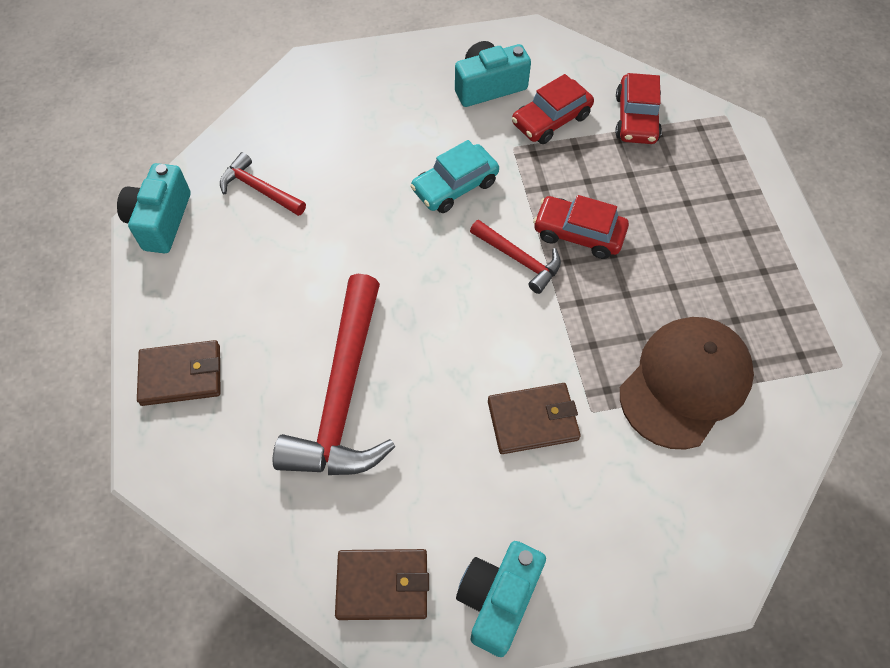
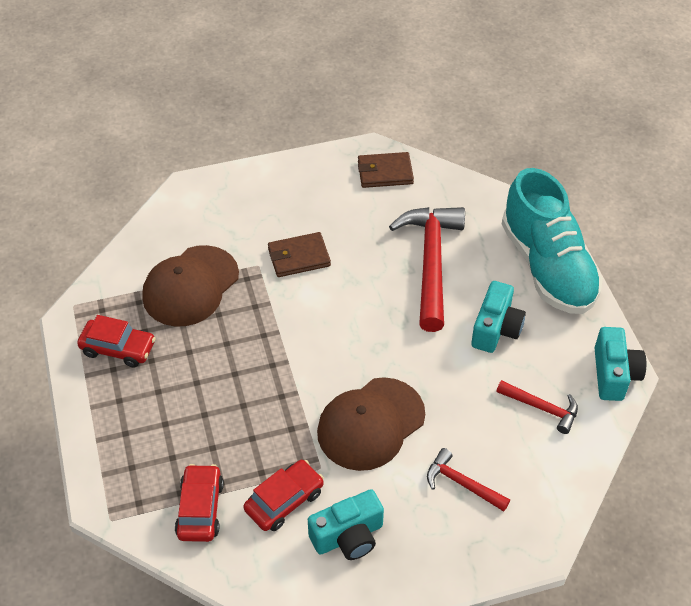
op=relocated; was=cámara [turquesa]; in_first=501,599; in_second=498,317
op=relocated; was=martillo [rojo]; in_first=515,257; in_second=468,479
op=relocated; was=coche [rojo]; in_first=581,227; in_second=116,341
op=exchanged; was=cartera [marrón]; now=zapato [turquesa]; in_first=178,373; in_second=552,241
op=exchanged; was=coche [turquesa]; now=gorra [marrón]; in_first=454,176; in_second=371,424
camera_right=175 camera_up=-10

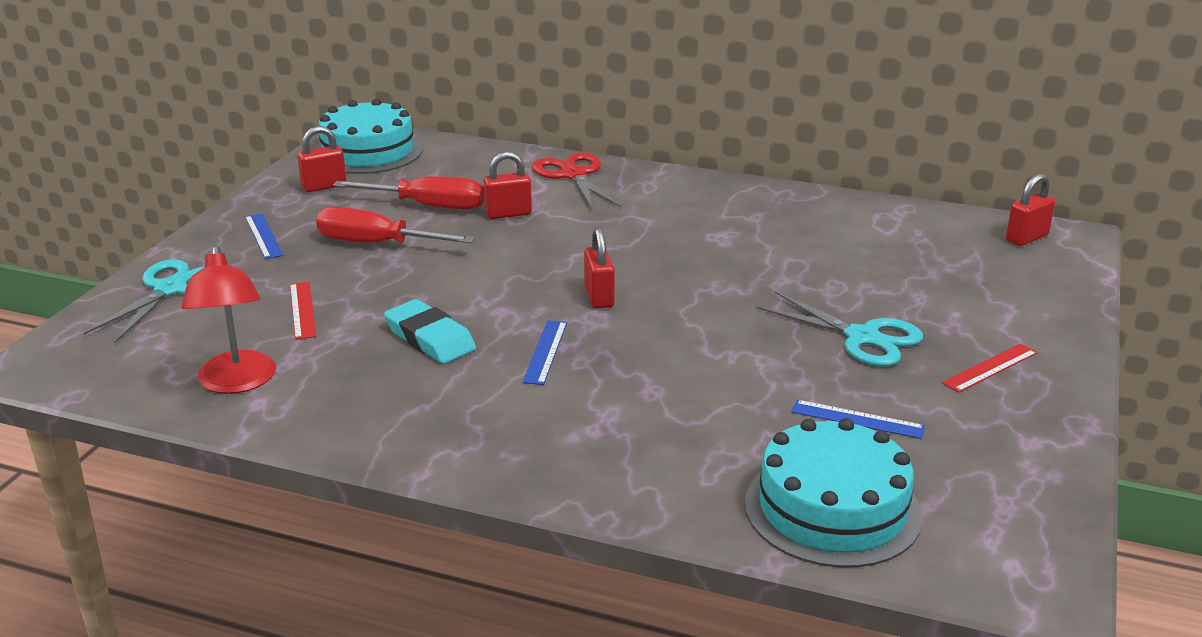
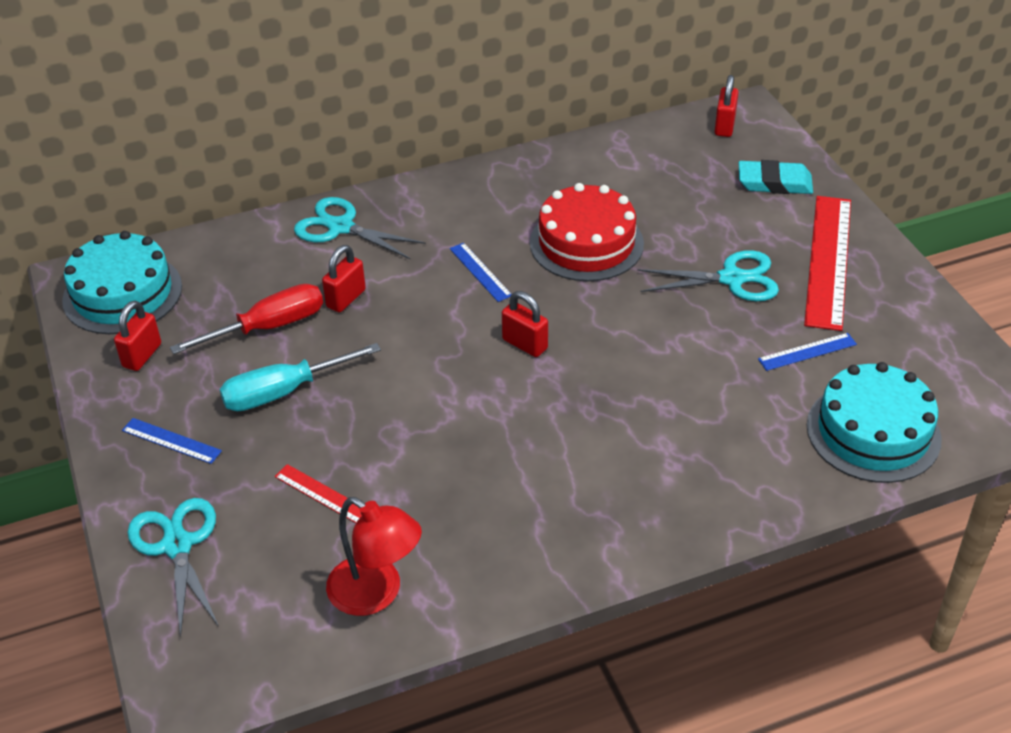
op=appeared; now=tarta [rojo]; in_second=587,232
op=relocated; was=goma de borrar [turquesa]; in_first=430,331; in_second=776,177
op=relocated; was=regla [azul]; in_first=544,352; in_second=481,272
op=colour; was=destornillador [rojo]; now=destornillador [turquesa]; in_first=395,224; in_second=300,377
op=colour; was=tijeras [rojo]; now=tijeras [turquesa]; in_first=576,180; in_second=360,228
op=size; was=regla [rojo]; in_first=990,367; in_second=827,263; ratio=2.12
camera_right=-40 camera_up=15

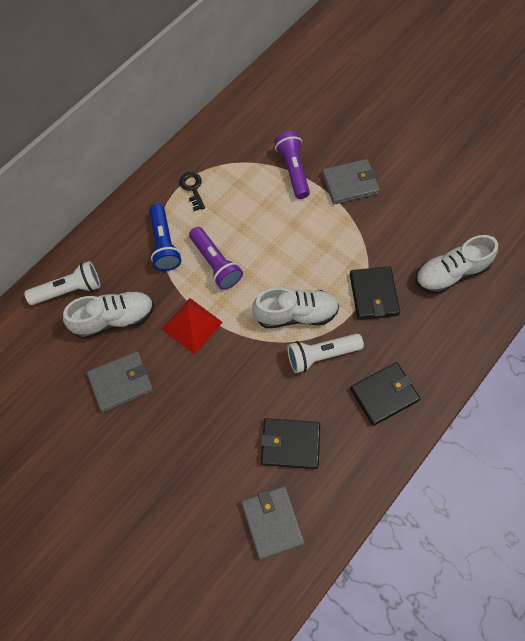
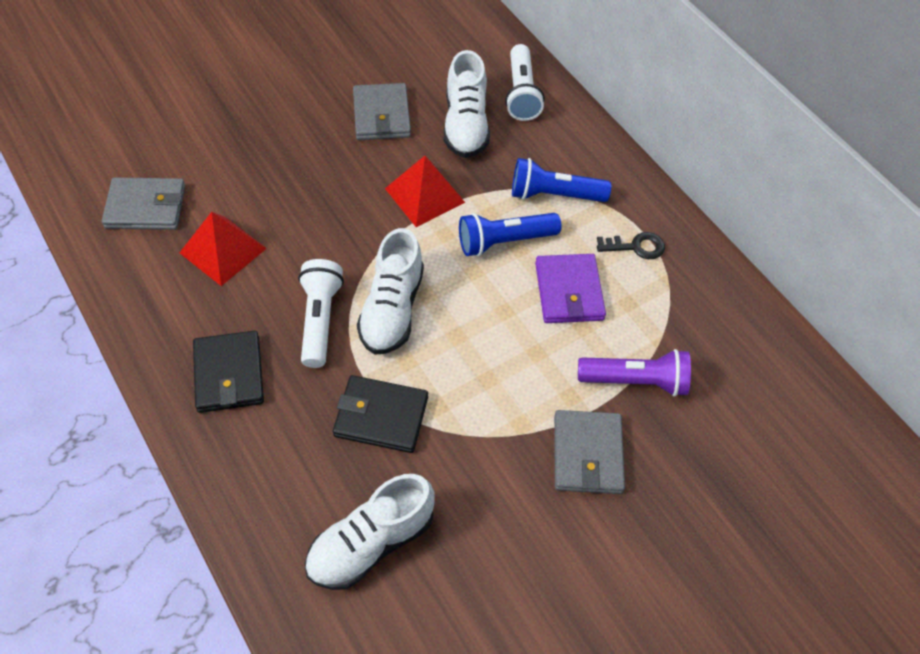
op=appeared; now=cartera [morado]; in_second=570,288
op=exchanged; was=cartera [negro]; now=pirámide [rojo]; in_first=290,443; in_second=223,249
op=colour; was=lámpara de mano [morado]; now=lámpara de mano [azul]; in_first=216,258; in_second=510,235
op=spun; was=zapato [blanco]; in_first=456,264; in_second=370,532; clockwise=-120
camera_right=105 camera_up=-10

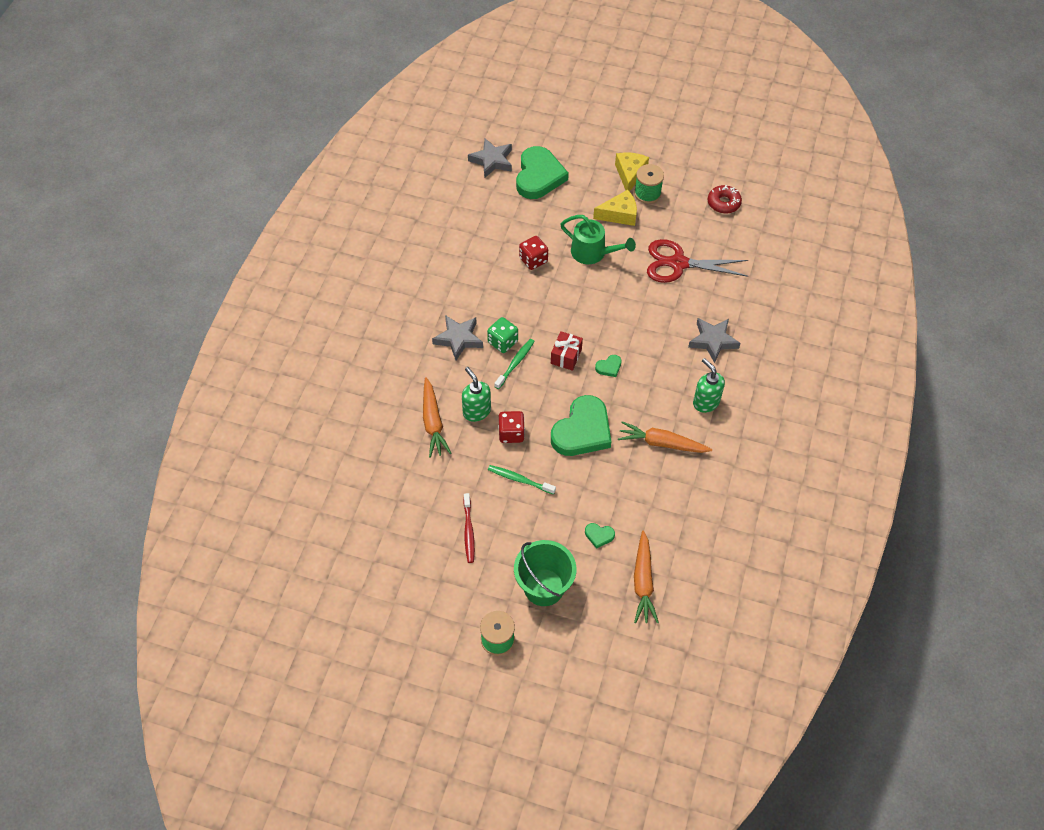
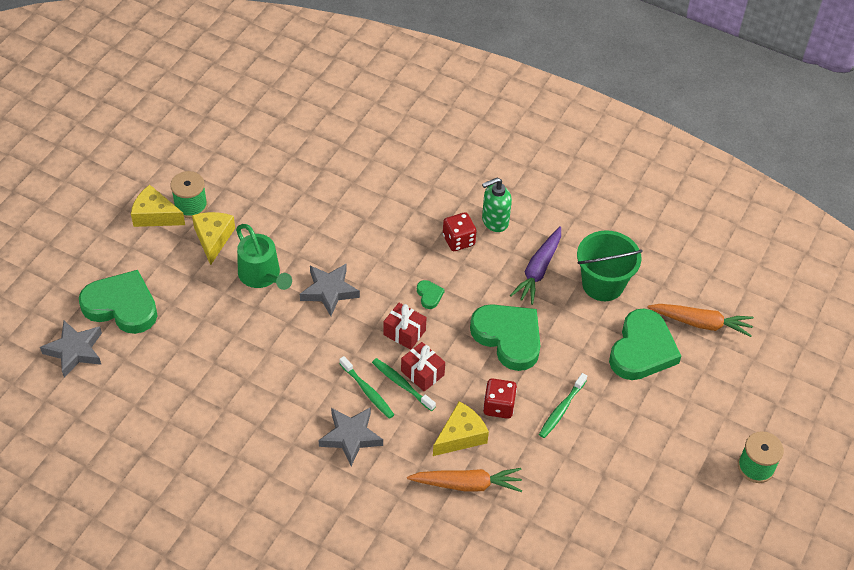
op=missing; was=cepillo de dientes [rojo]; in_first=469,528
op=missing; was=tijeras [rojo]; in_first=697,261
op=missing; was=rosquilla [rojo]; in_first=725,199
op=appeared; now=regalo [rojo]; in_second=423,367
op=relocated; was=balde [verde]; in_first=545,573; in_second=609,265
op=relocated; was=dado [rojo]; in_first=533,253; in_second=459,231
op=relocated; was=estrella [gris]; in_first=714,340; in_second=330,290
op=exchanged; was=dispensador de jabón [verde]; now=queso [amarillo]; in_first=476,394; in_second=461,429
op=exchanged; was=dado [verde]; now=cepillo de dientes [verde]; in_first=502,335; in_second=366,387
op=colour; was=zanahoria [naranja]; now=zanahoria [morado]; in_first=665,437; in_second=535,265
op=spun; was=regadera [verde]; in_first=598,239; in_second=264,257; clockwise=105
op=size; was=corazón [verde]; in_first=600,536; in_second=645,344; ratio=2.43
camera_right=-80 camera_up=-5

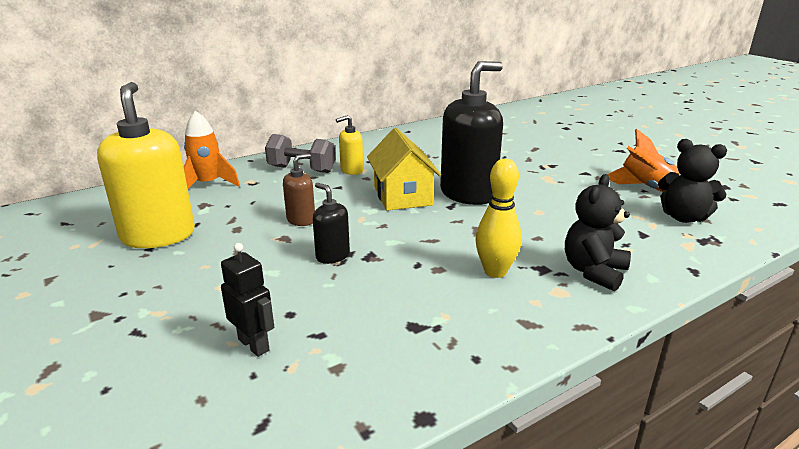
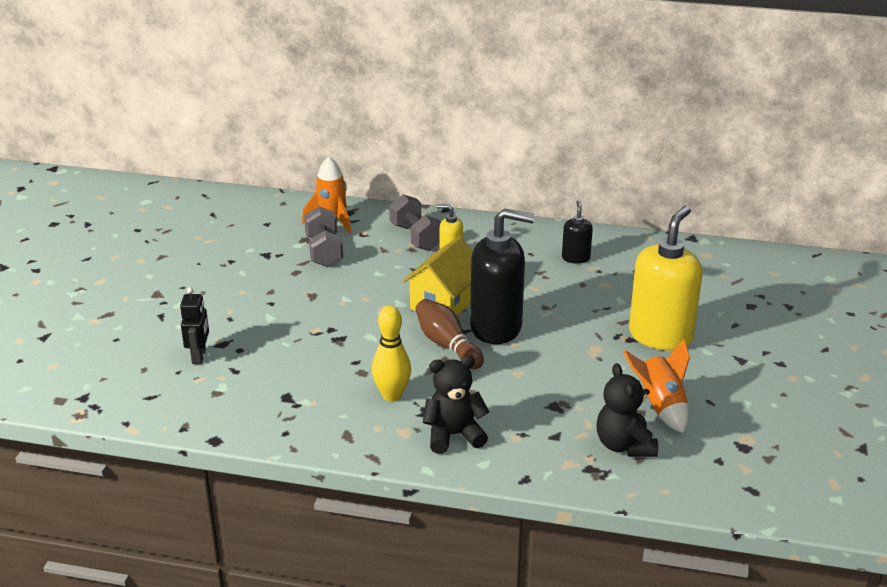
op=missing; was=dispensador de jabón [marrón]; in_first=299,190
op=appeared; now=mancuerna [gris]; in_second=323,236
op=appeared; now=bolo [marrón]; in_second=449,334
op=relocated; was=dispensador de jabón [amarillo]; in_first=146,165; in_second=665,278
op=relocated; was=dispensador de jabón [negro]; in_first=331,223; in_second=577,232
camera_right=45 camera_up=5

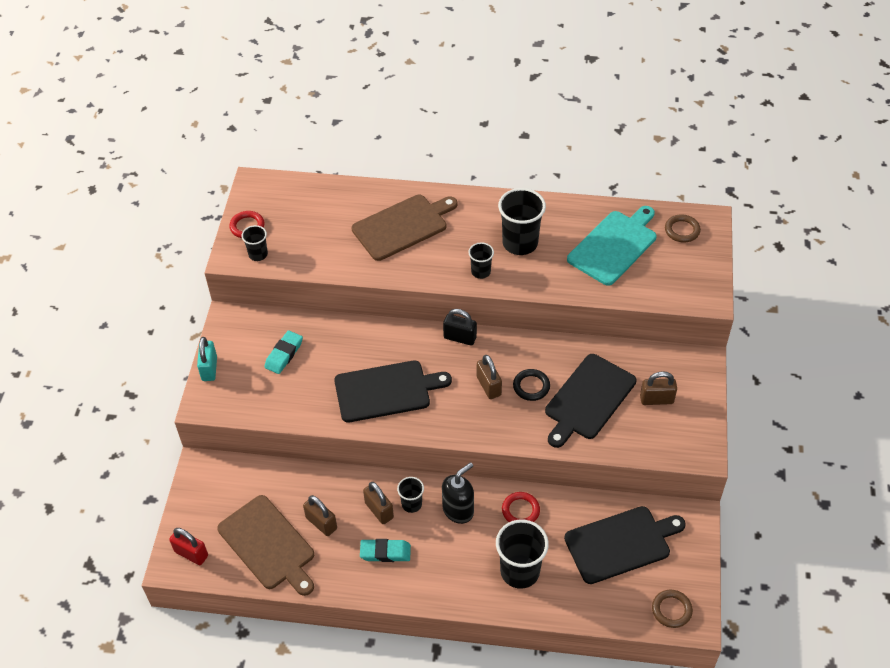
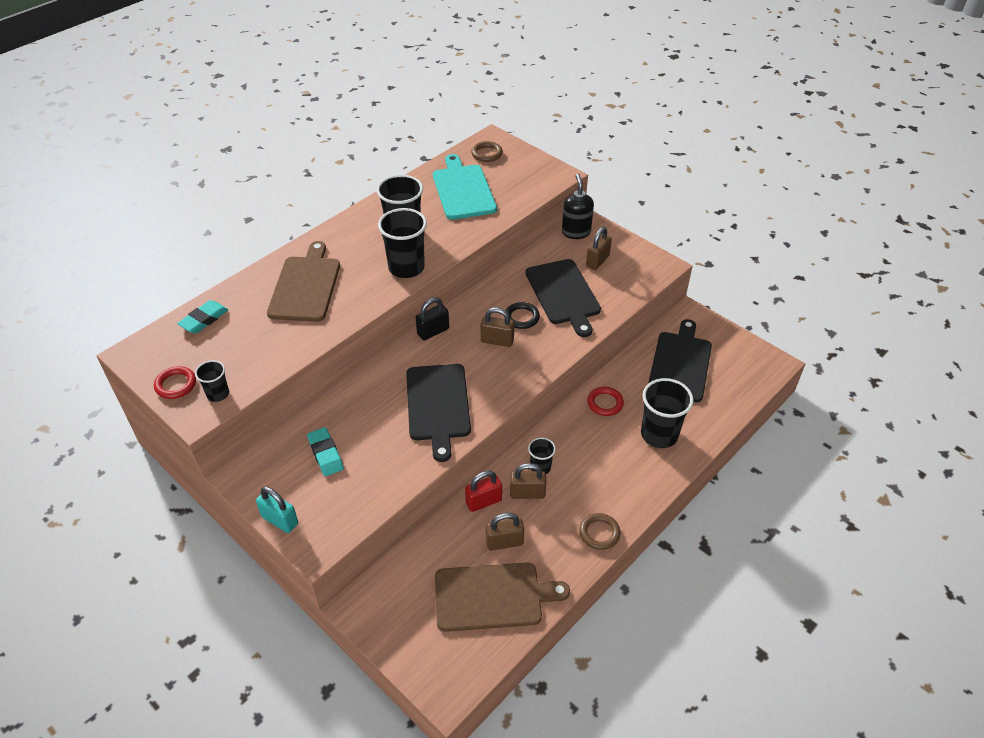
op=relocated; was=candado [rojo]; in_first=188,546; in_second=483,491
op=relocated; was=goma de borrar [turquesa]; in_first=385,550; in_second=203,316
op=relocated; was=dispensador de jabón [negro]; in_first=458,493; in_second=578,206
op=relocated; was=anillo [marrón]; in_first=672,609; in_second=599,531
op=spun; was=tabla de cortar [negro]; in_first=393,391; in_second=438,413; clockwise=150
op=size; was=vaso [negro]; in_first=481,260; in_second=402,243; ratio=1.86
camera_right=-55 camera_up=-5

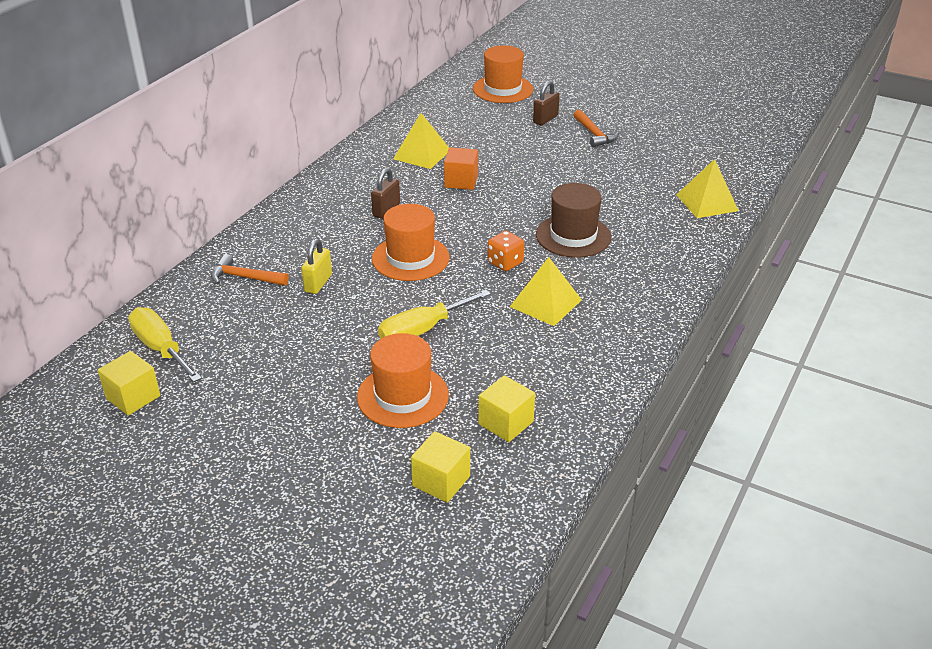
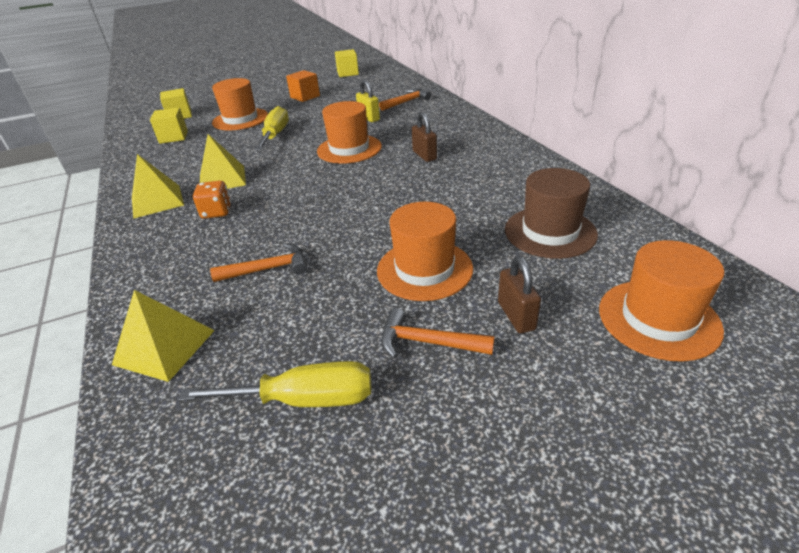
op=appeared; now=martillo [naranja]; in_second=258,262
op=appeared; now=sombrero [naranja]; in_second=425,251
op=relocated; was=destornillador [amarillo]; in_first=165,344; in_second=274,384
op=relocated; was=pirámide [amarillo]; in_first=421,141; in_second=158,186
op=relocated; was=cubo [naranja]; in_first=461,168; in_second=303,86
op=relocated; was=dado [naranja]; in_first=505,251; in_second=212,200
op=relocated; was=sombrero [marrón]; in_first=574,220; in_second=551,213
camera_right=130 camera_up=0

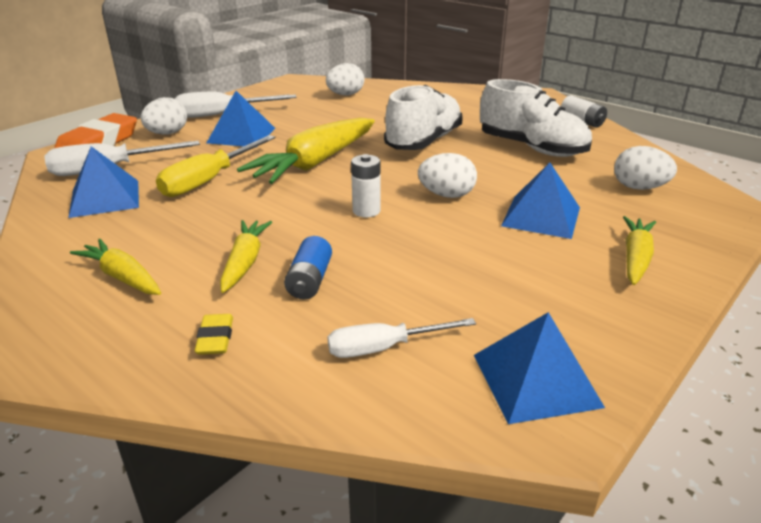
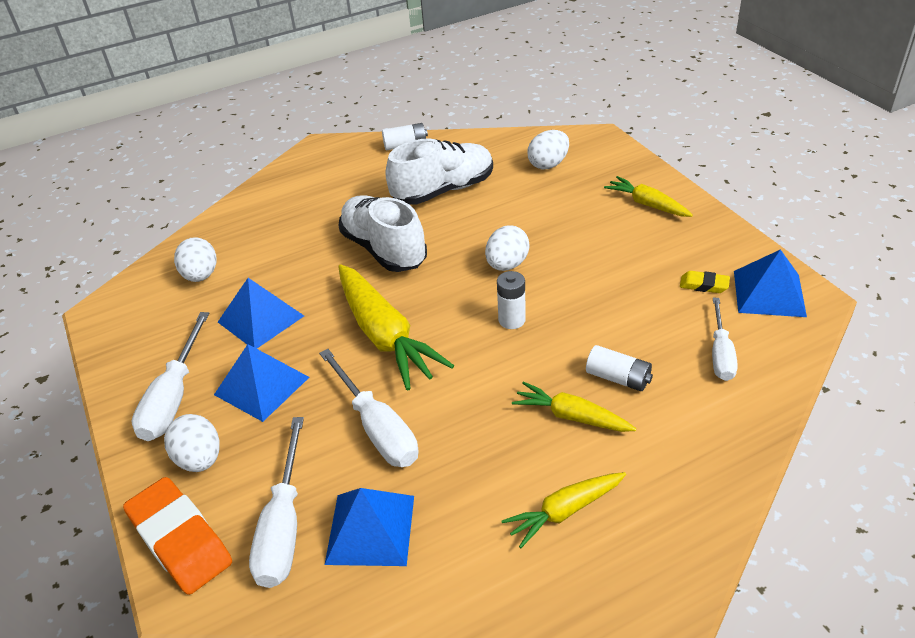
op=relocated; was=goma de borrar [amarillo]; in_first=214,334; in_second=705,282
op=relocated; was=pirámide [azul]; in_first=540,200; in_second=261,313
op=colour; was=destornillador [amarillo]; now=destornillador [blanco]; in_first=216,166; in_second=369,408
op=colour; was=pila [azul]; now=pila [blanco]; in_first=308,268; in_second=619,368
camera_right=-65 camera_up=10

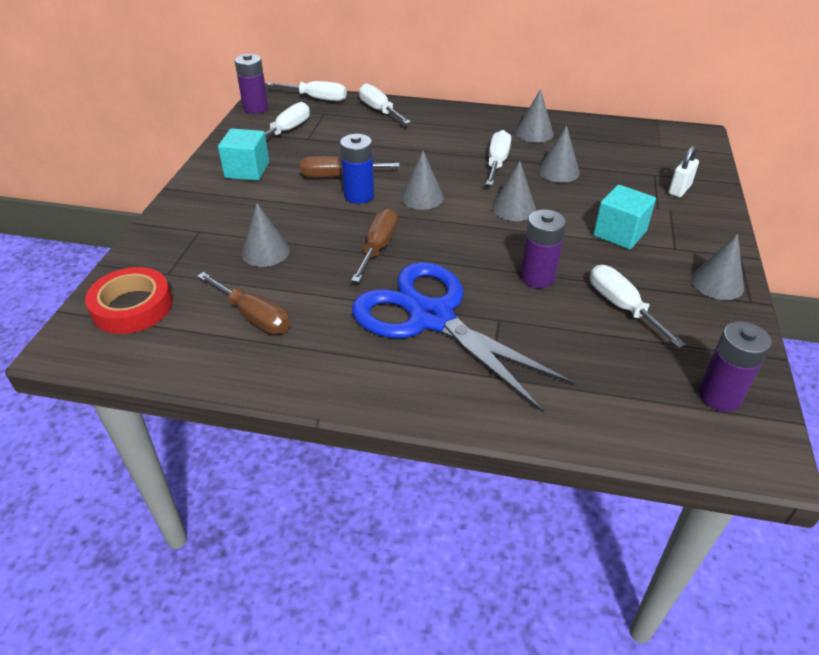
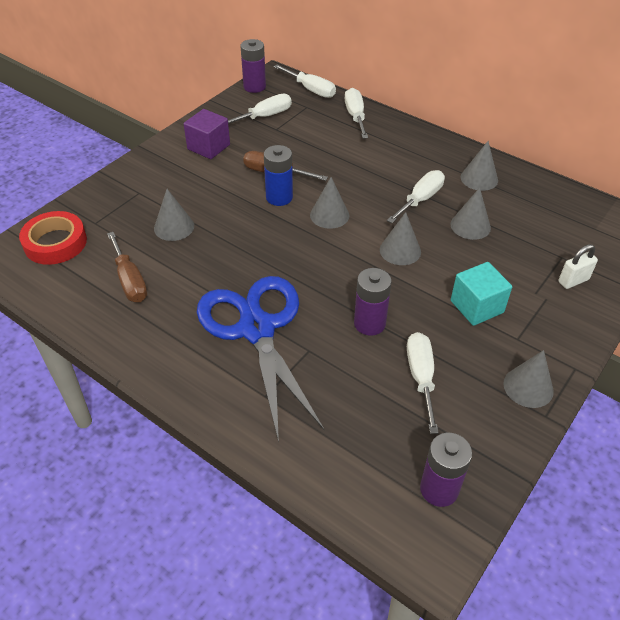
op=missing; was=destornillador [marrón]; in_first=374,245
op=colour; was=cubo [turquesa]; now=cubo [morado]; in_first=243,154; in_second=207,134
camera_right=25 camera_up=5

